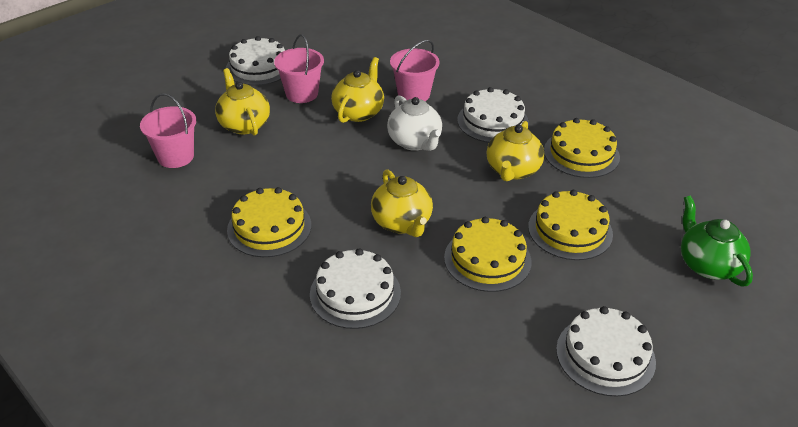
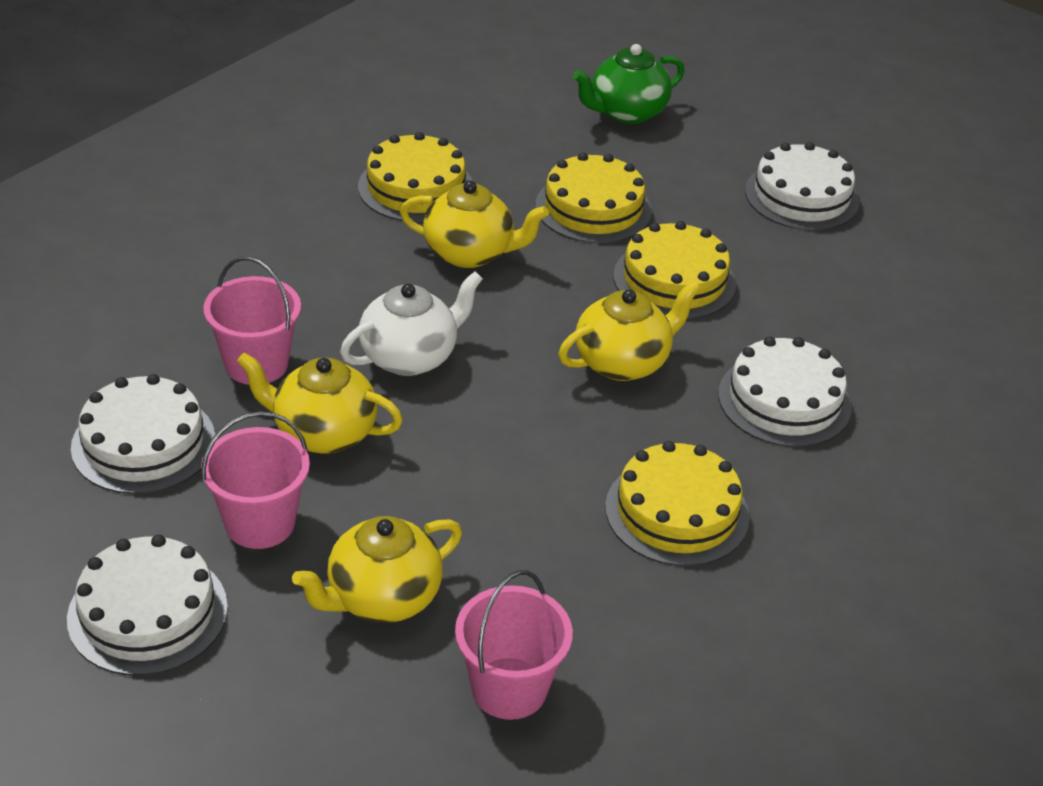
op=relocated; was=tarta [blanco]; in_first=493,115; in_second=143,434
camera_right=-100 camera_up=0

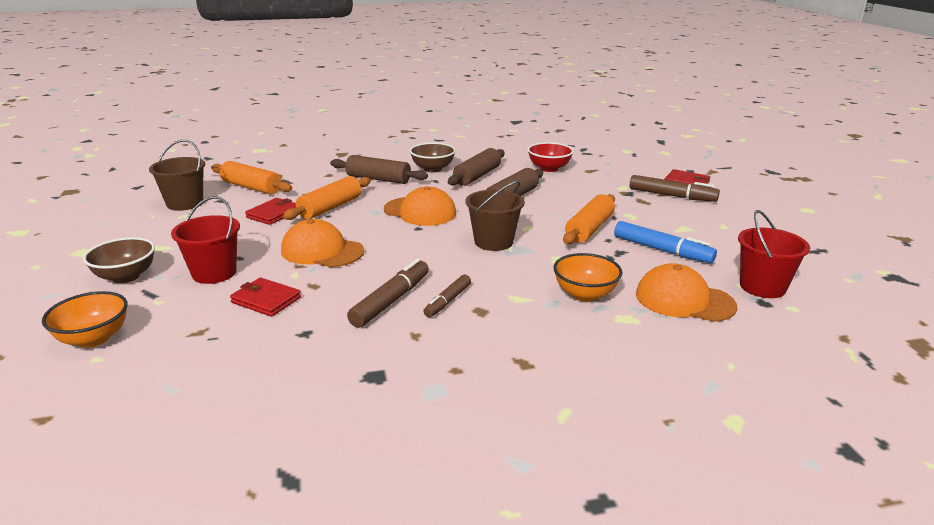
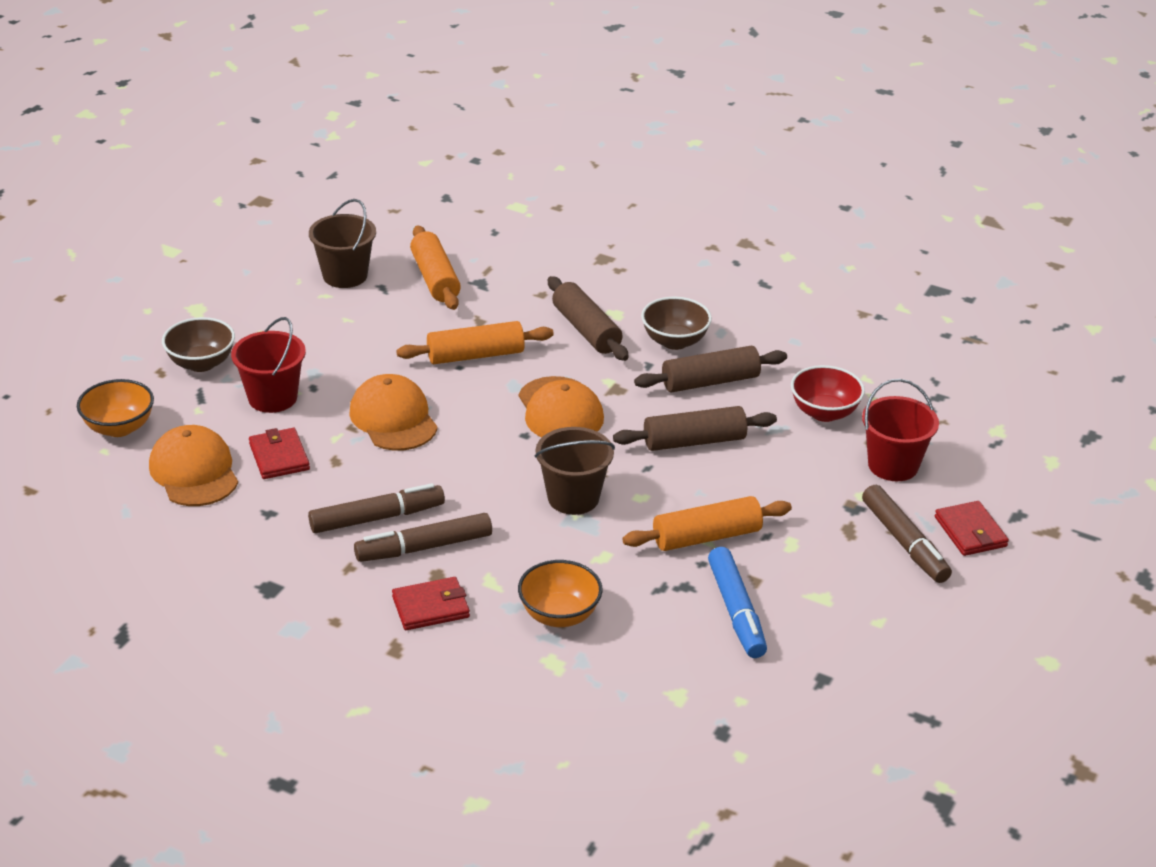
op=relocated; was=cartera [rojo]; in_first=270,211; in_second=431,603
op=relocated; was=gorra [naranja]; in_first=687,292; in_second=193,465
op=relocated; was=balde [rojo]; in_first=774,254; in_second=900,430
op=size; was=rotulador [marrón]; in_first=447,296; in_second=423,537; ratio=1.56
camera_right=40 camera_up=10

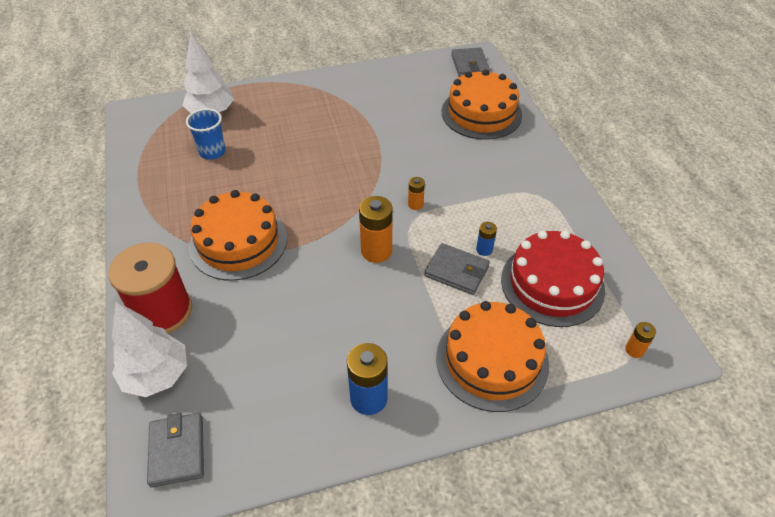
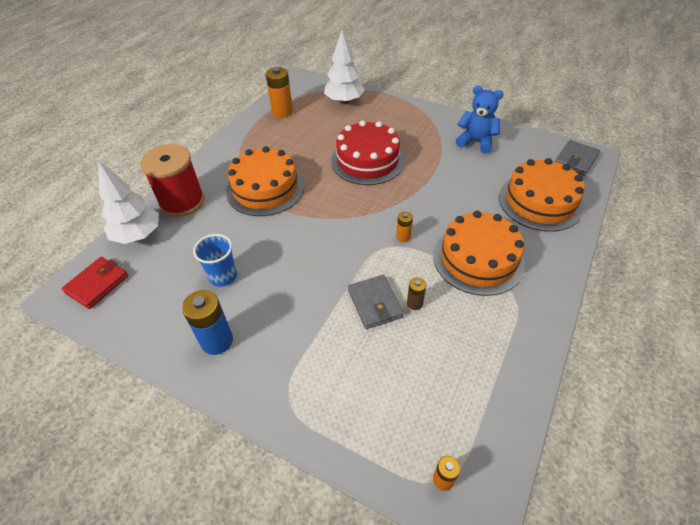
op=appeared; now=osito [azul]; in_second=480,120
op=relocated; was=vaso [azul]; in_first=206,134; in_second=215,260
op=relocated; was=pila [naranja]; in_first=376,229; in_second=279,92
op=relocated; was=tarta [naranja]; in_first=492,356; in_second=479,253
op=relocated; was=tarta [rojo]; in_first=553,278; in_second=368,152
op=colour; was=cartera [gris]; now=cartera [rojo]; in_first=175,450; in_second=95,283
op=colour; was=pila [azul]; now=pila [marrón]; in_first=486,239; in_second=416,294
camera_right=45 camera_up=0

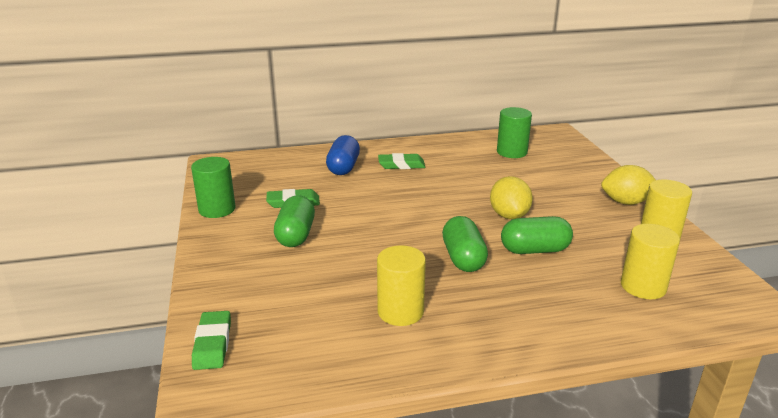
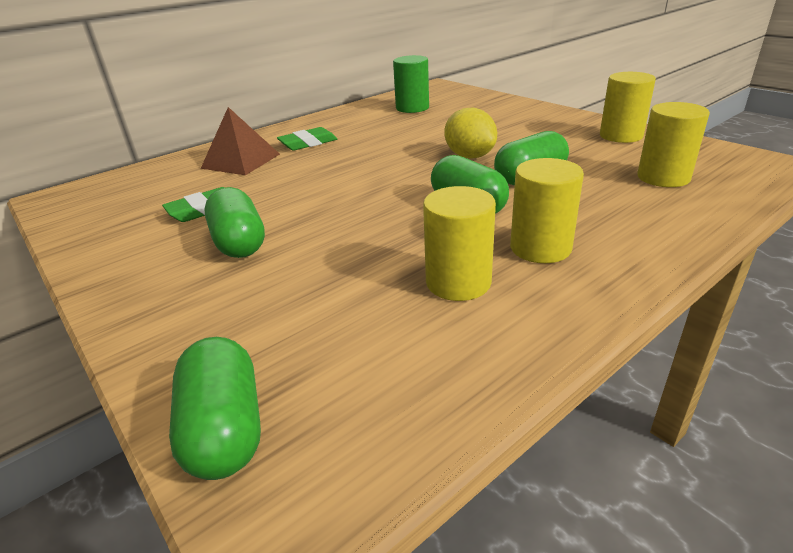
op=missing; was=cilindro [verde]; in_first=213,187
op=missing; was=limón [amarillo]; in_first=628,185
op=appeared; now=cilindro [amarillo]; in_second=547,210
op=exchanged; was=goma de borrar [verde]; now=cápsula [verde]; in_first=211,340; in_second=215,408
op=exchanged; was=cápsula [azul]; now=pirámide [marrón]; in_first=343,155; in_second=240,141
camera_right=-25 camera_up=5

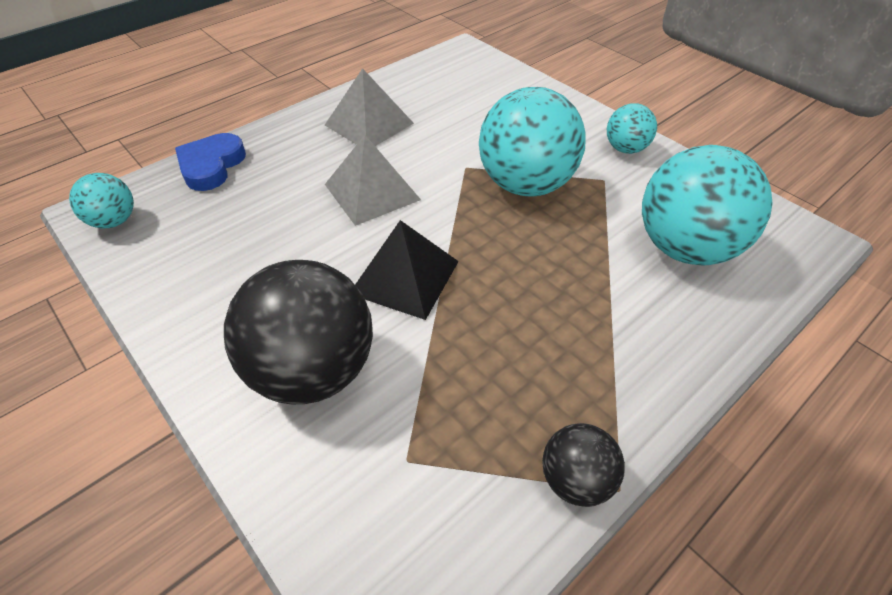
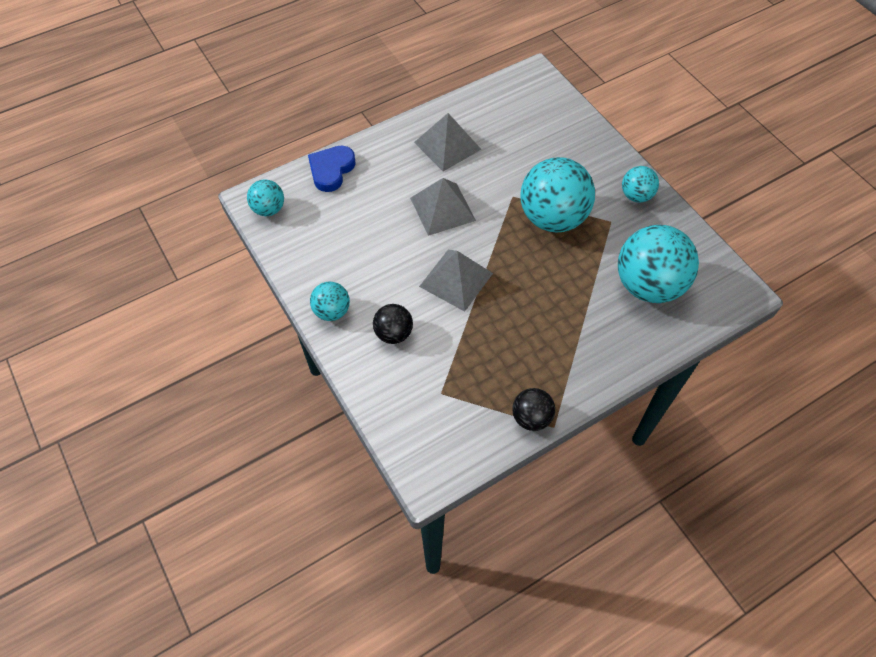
op=appeared; now=pelota [turquesa]; in_second=330,301
op=colour; was=pirámide [negro]; now=pirámide [gris]; in_first=407,270; in_second=456,281
op=size; was=pelota [negro]; in_first=298,332; in_second=393,324; ratio=0.51
camera_right=10 camera_up=10

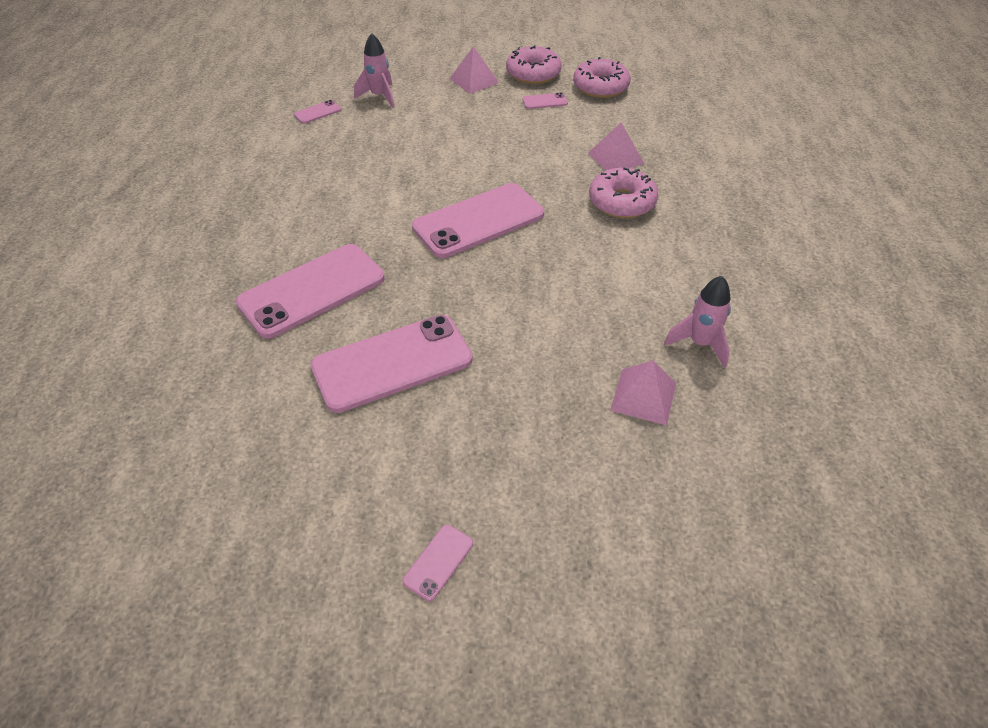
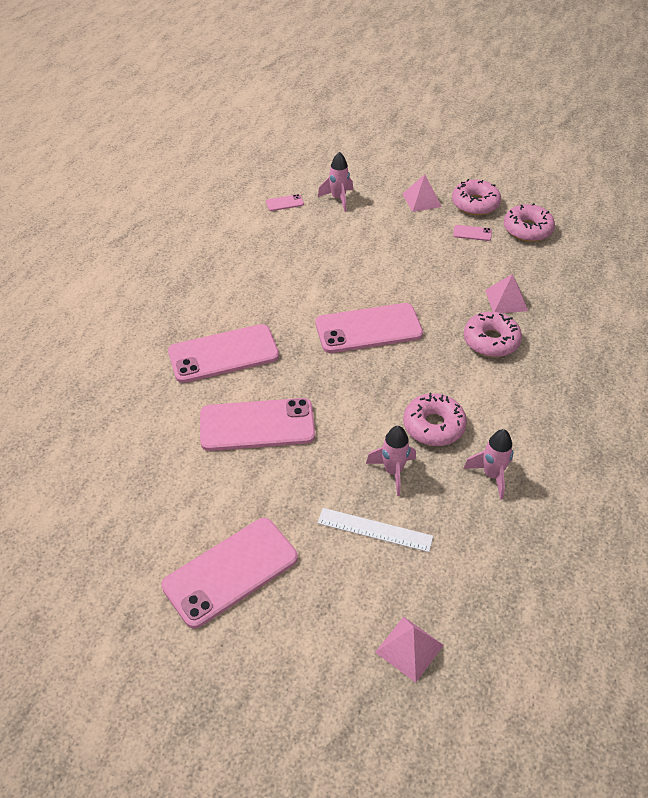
op=appeared; now=regla [blanco]; in_second=375,530
op=appeared; now=cohete [rosa]; in_second=391,461
op=appeared; now=rosquilla [rosa]; in_second=435,419
op=relocated; was=pirámide [rosa]; in_first=643,392; in_second=409,650
op=size; was=móvil [rosa]; in_first=437,563; in_second=229,573; ratio=2.42
camera_right=20 camera_up=0

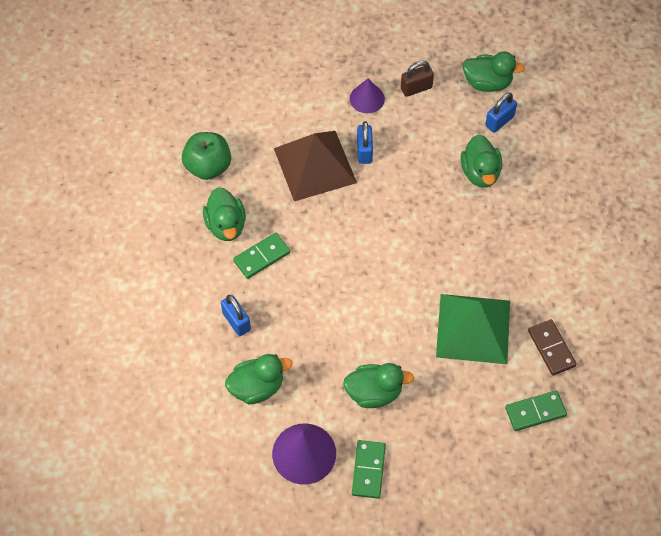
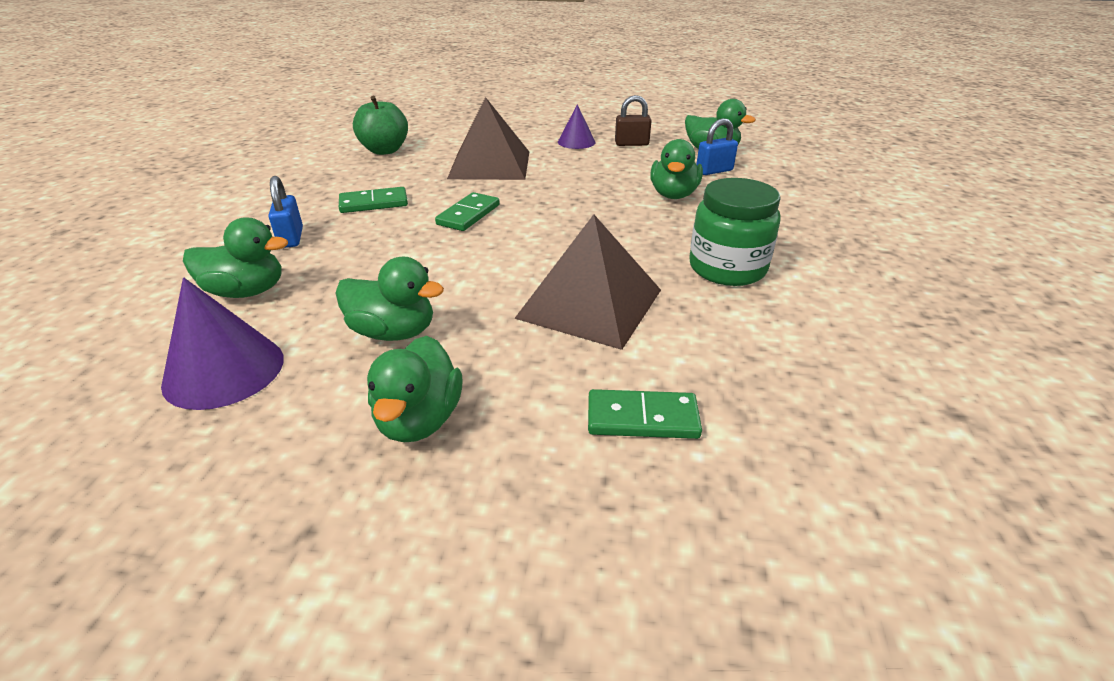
op=missing; was=candado [azul]; in_first=365,142
op=missing; was=ficha de dominó [marrón]; in_first=552,347
op=appeared; now=tarro [verde]; in_second=735,232
op=relocated; was=pato [verde]; in_first=224,214; in_second=414,389
op=relocated; was=ficha de dominó [verde]; in_first=369,469; in_second=467,211
op=colour; was=pirámide [verde]; now=pirámide [marrón]; in_first=473,329; in_second=587,282
camera_right=20 camera_up=-25

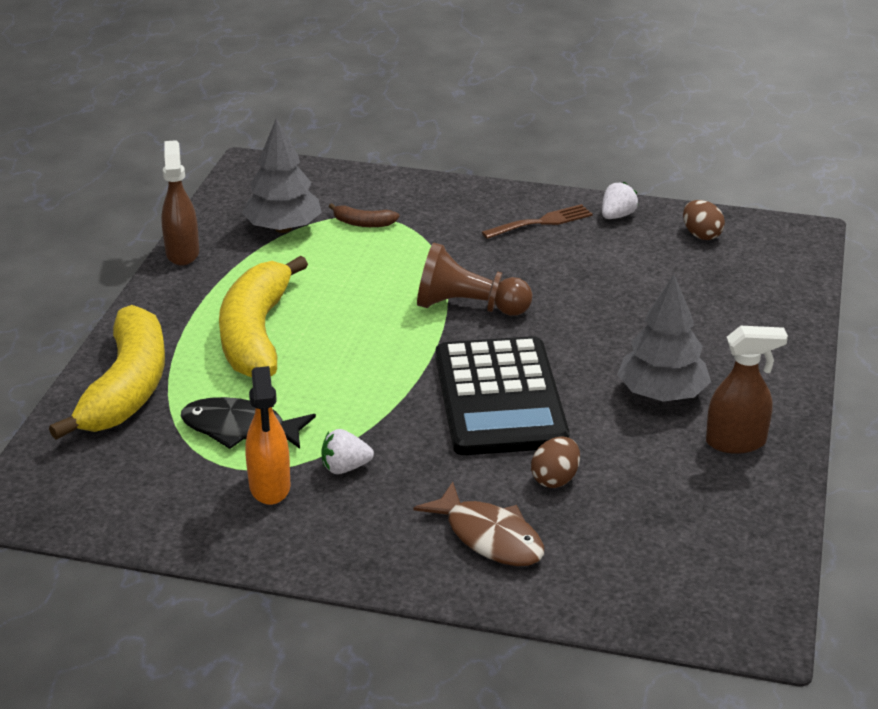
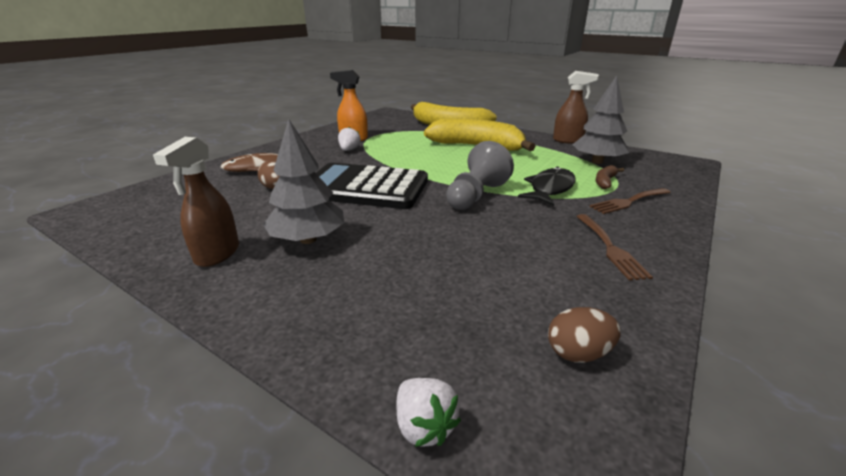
op=appeared; now=tenedor [marrón]; in_second=630,201
op=relocated; was=pez [negro]; in_first=248,423; in_second=547,186
op=relocated; was=fresa [blanco]; in_first=620,200; in_second=429,412
op=colour; was=peón [marrón]; now=peón [gris]; in_first=474,279; in_second=480,175
camera_right=110 camera_up=-5

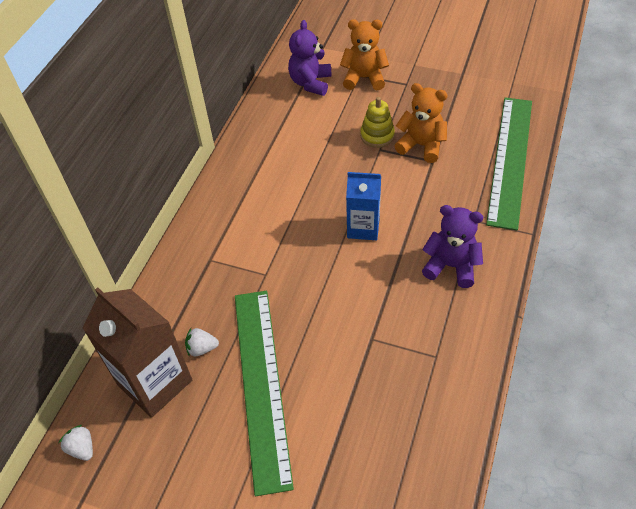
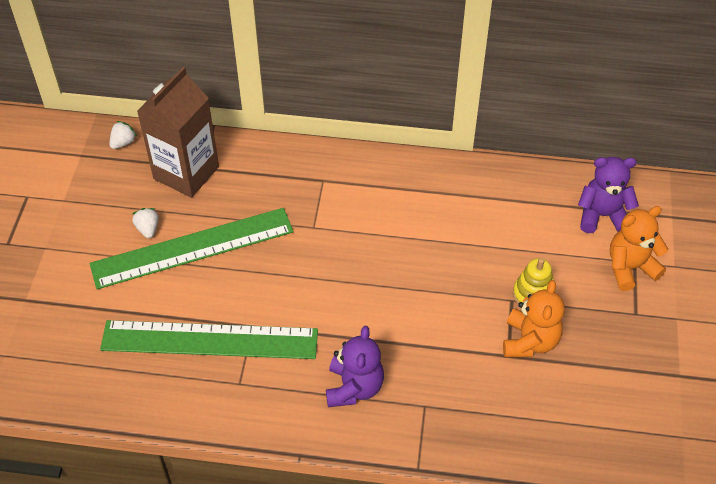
op=missing; was=cartón de leche [azul]; in_first=363,206
op=relocated; was=fresa [blanco]; in_first=202,342; in_second=145,223
op=relocated; was=regla [verde]; in_first=509,163; in_second=209,339
op=spun; was=osito [naranja]; in_first=364,54; in_second=639,248; clockwise=-105
camera_right=75 camera_up=0

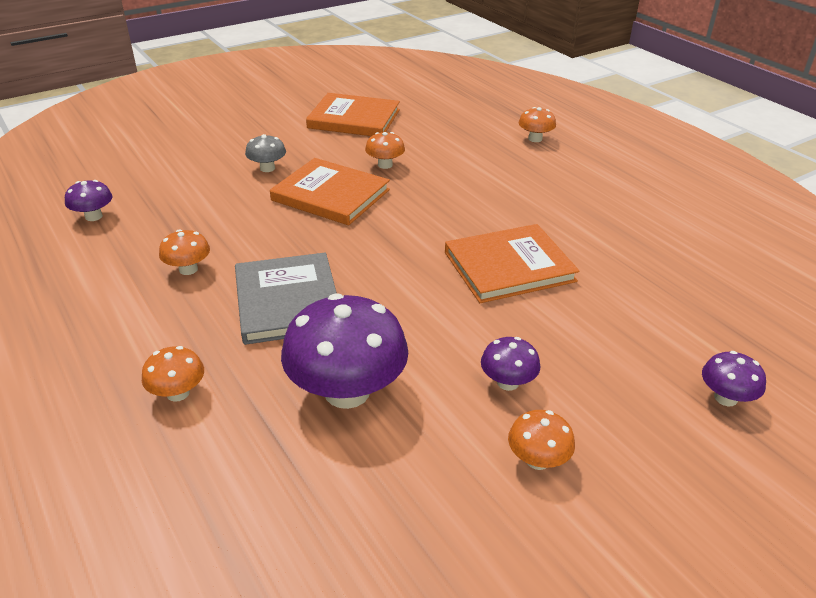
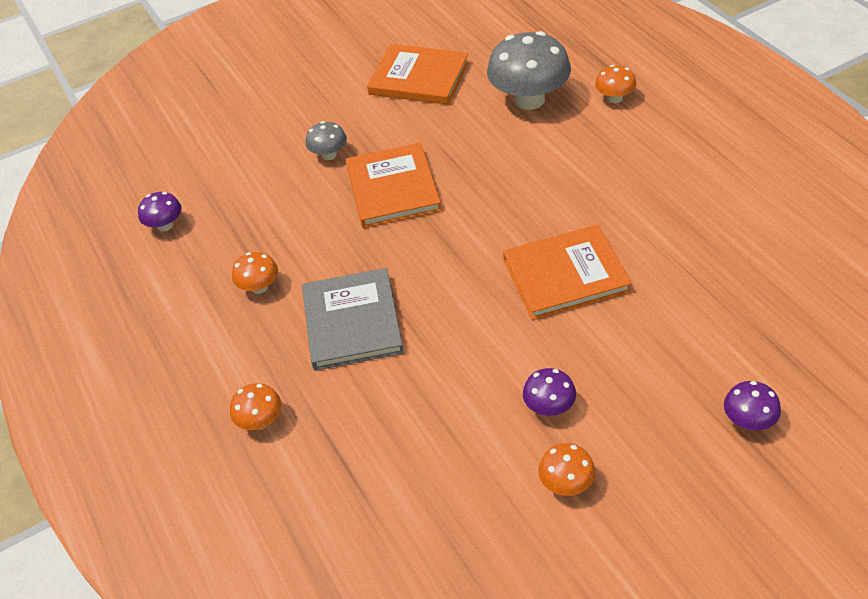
op=missing; was=seta [morado]; in_first=344,351
op=missing; was=seta [naranja]; in_first=385,150
op=appeared; now=seta [gris]; in_second=529,70
op=spun; was=libro [naranja]; in_first=330,191; in_second=394,185; clockwise=45
camera_right=10 camera_up=10

